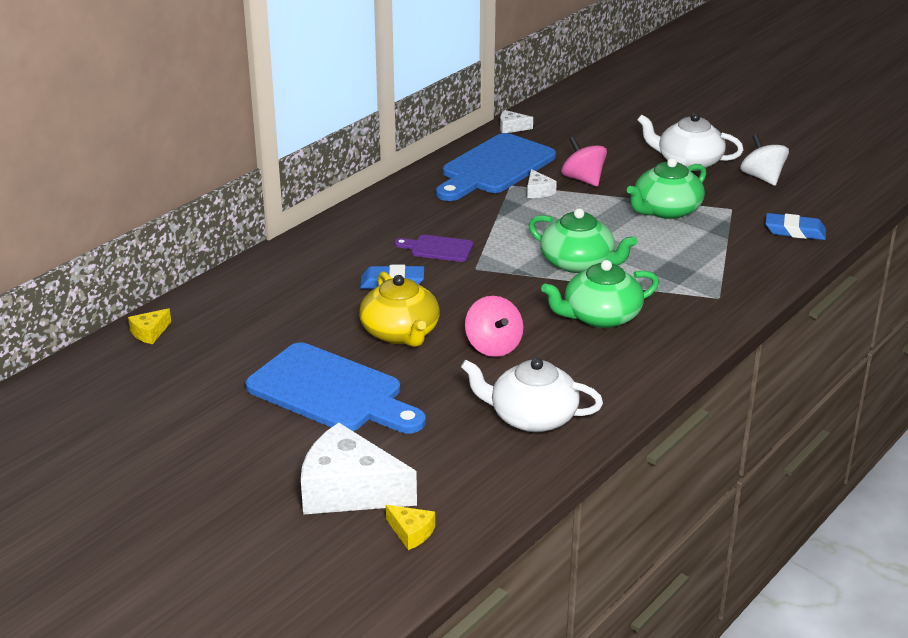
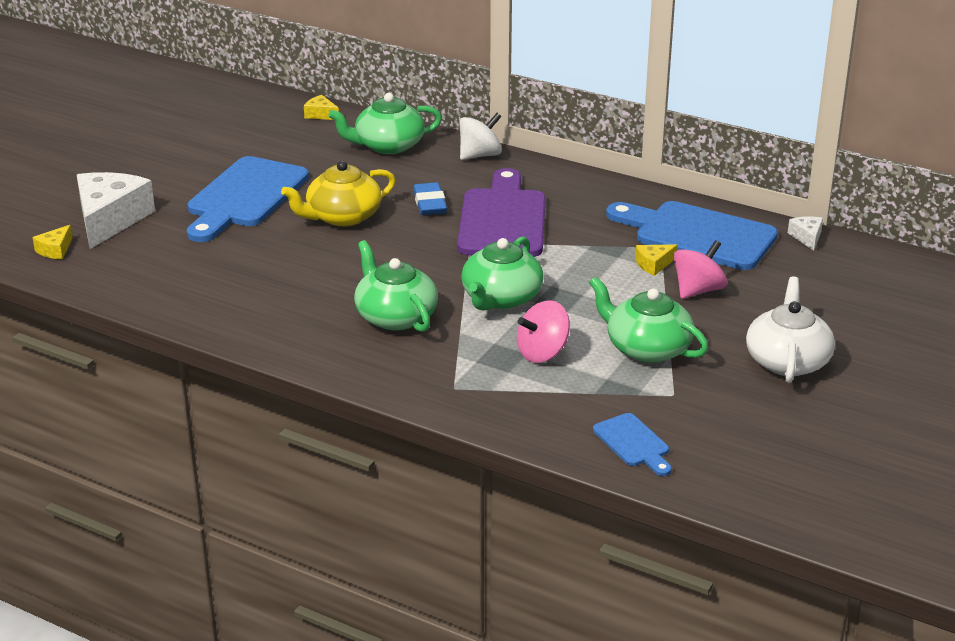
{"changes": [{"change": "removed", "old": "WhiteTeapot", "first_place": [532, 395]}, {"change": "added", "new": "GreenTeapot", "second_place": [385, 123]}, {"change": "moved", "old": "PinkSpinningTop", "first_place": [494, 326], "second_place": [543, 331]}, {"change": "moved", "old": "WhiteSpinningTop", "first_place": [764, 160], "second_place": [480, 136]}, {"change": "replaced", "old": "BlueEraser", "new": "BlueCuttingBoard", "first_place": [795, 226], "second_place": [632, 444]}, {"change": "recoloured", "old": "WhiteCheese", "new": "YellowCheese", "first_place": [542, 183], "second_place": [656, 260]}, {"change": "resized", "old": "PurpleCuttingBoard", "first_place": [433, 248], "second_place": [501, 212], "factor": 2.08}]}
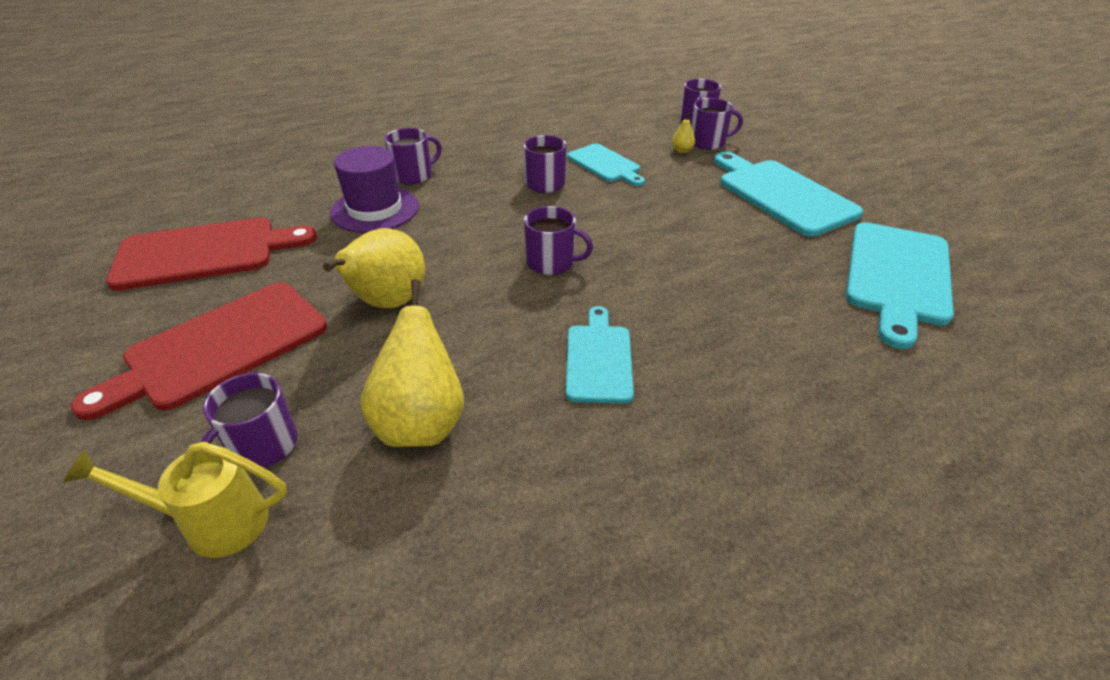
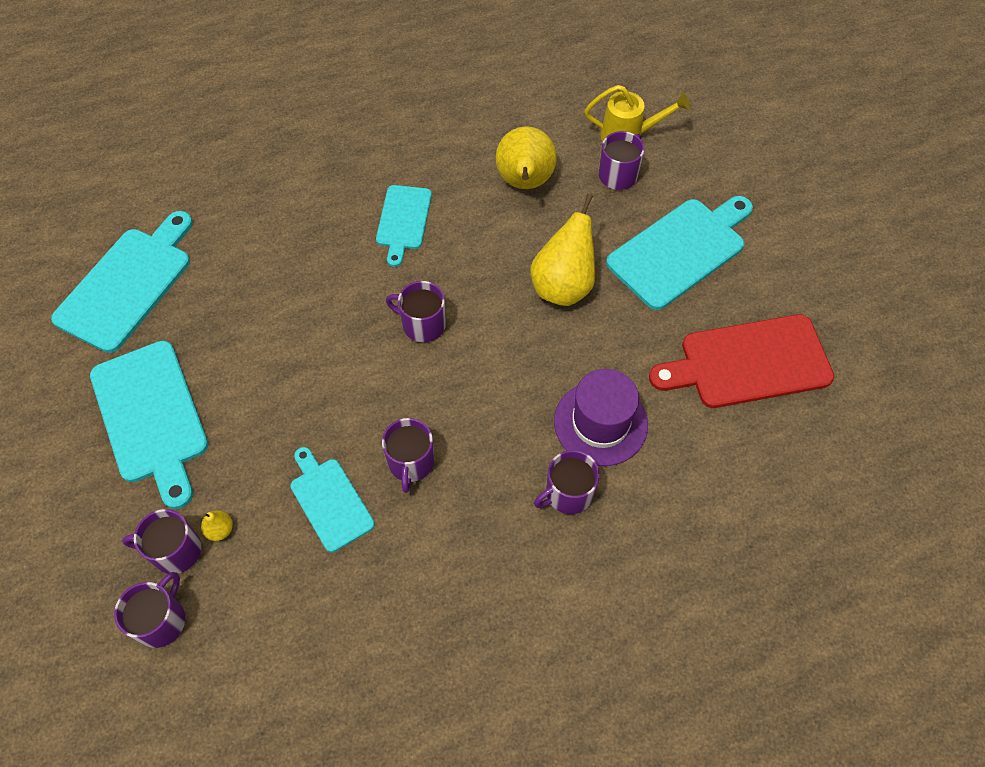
{"changes": [{"change": "recoloured", "old": "RedCuttingBoard", "new": "TurquoiseCuttingBoard", "first_place": [199, 351], "second_place": [679, 253]}]}
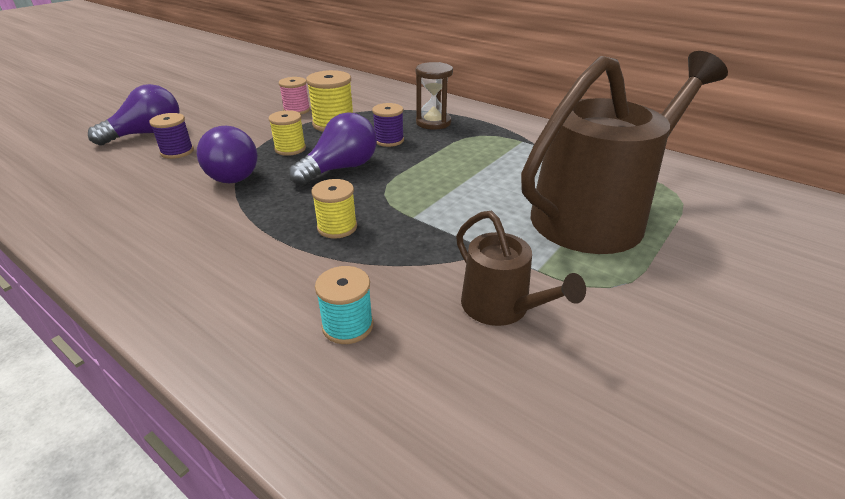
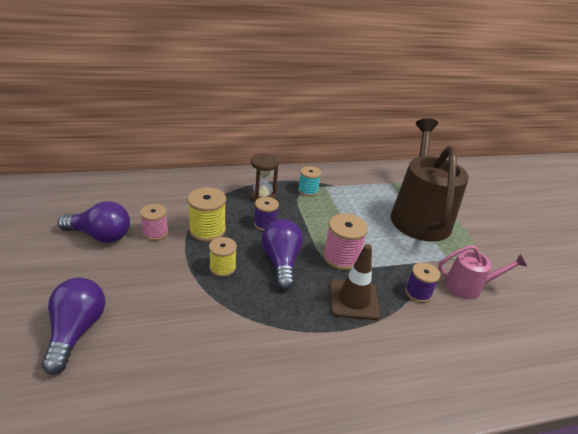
{"changes": [{"change": "added", "new": "PinkSpool", "second_place": [345, 242]}, {"change": "moved", "old": "PurpleSpool", "first_place": [171, 136], "second_place": [422, 282]}, {"change": "moved", "old": "PurpleLightBulb", "first_place": [227, 154], "second_place": [94, 222]}, {"change": "moved", "old": "TurquoiseSpool", "first_place": [344, 305], "second_place": [309, 181]}, {"change": "replaced", "old": "YellowSpool", "new": "BrownTrafficCone", "first_place": [334, 209], "second_place": [355, 282]}, {"change": "recoloured", "old": "BrownWateringCan", "new": "PinkWateringCan", "first_place": [521, 268], "second_place": [482, 272]}]}
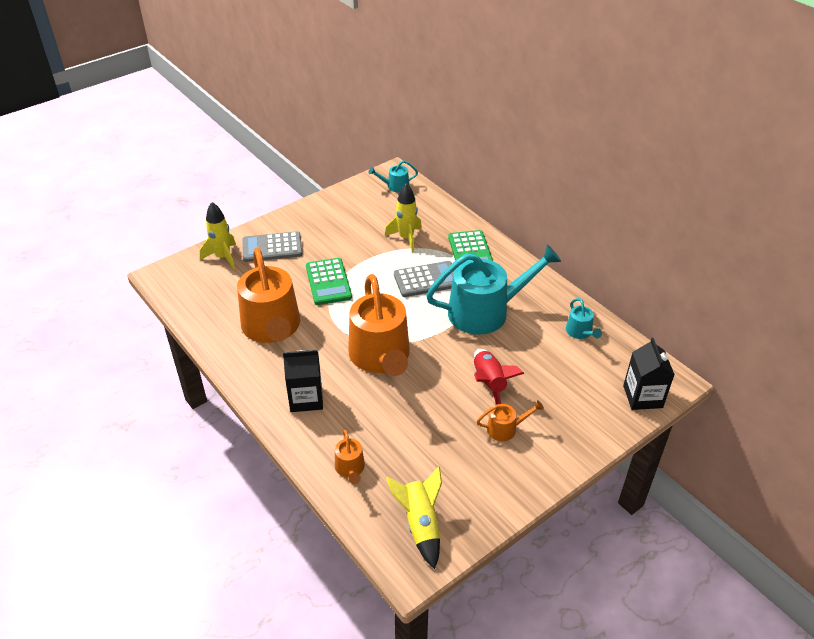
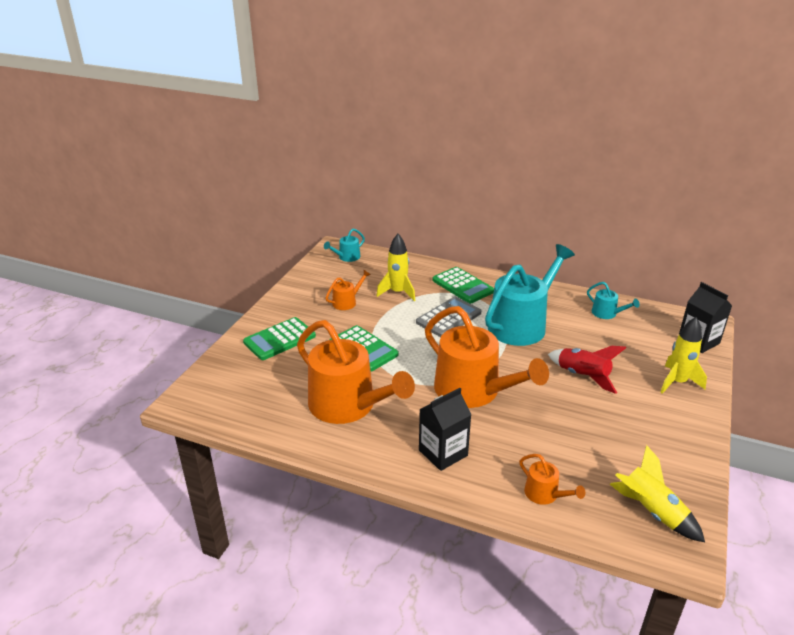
{"changes": [{"change": "moved", "old": "YellowRocket", "first_place": [218, 236], "second_place": [683, 355]}, {"change": "moved", "old": "OrangeWateringCan", "first_place": [510, 420], "second_place": [347, 290]}, {"change": "recoloured", "old": "GreyCalculator", "new": "GreenCalculator", "first_place": [272, 246], "second_place": [279, 338]}]}
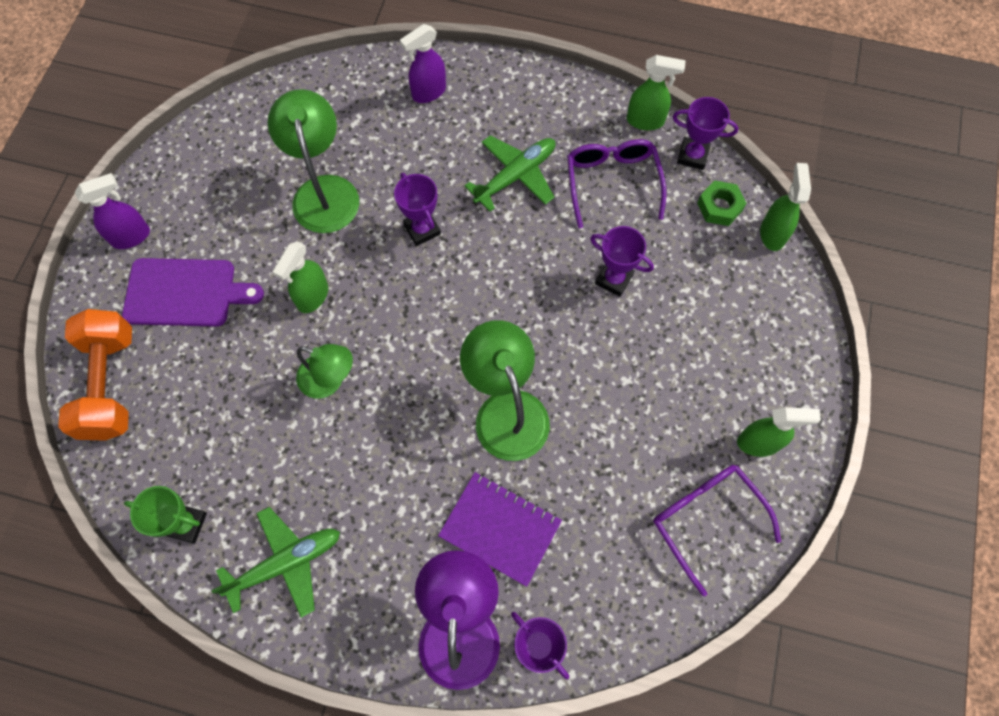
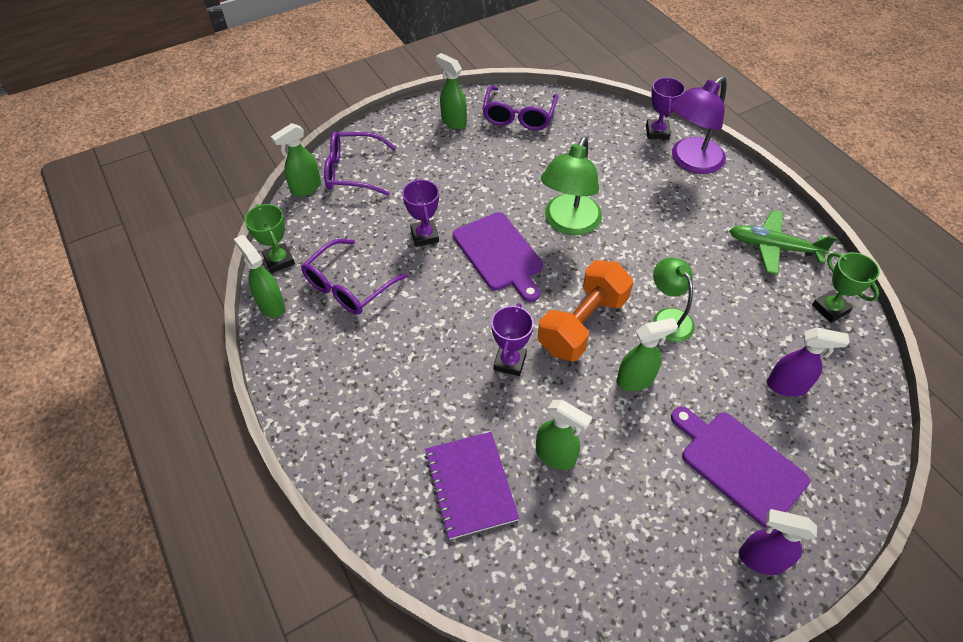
{"changes": [{"change": "removed", "old": "GreenPlane", "first_place": [509, 173]}, {"change": "removed", "old": "GreenNut", "first_place": [722, 203]}, {"change": "added", "new": "PurpleGlasses", "second_place": [360, 163]}, {"change": "added", "new": "PurpleCuttingBoard", "second_place": [498, 257]}, {"change": "moved", "old": "OrangeDumbbell", "first_place": [95, 375], "second_place": [586, 310]}, {"change": "moved", "old": "PurpleSprayBottle", "first_place": [423, 63], "second_place": [808, 362]}, {"change": "moved", "old": "PurpleNotebook", "first_place": [500, 529], "second_place": [472, 486]}, {"change": "replaced", "old": "GreenLamp", "new": "GreenSprayBottle", "first_place": [313, 161], "second_place": [564, 435]}, {"change": "recoloured", "old": "PurpleTrophy", "new": "GreenTrophy", "first_place": [706, 133], "second_place": [270, 238]}]}
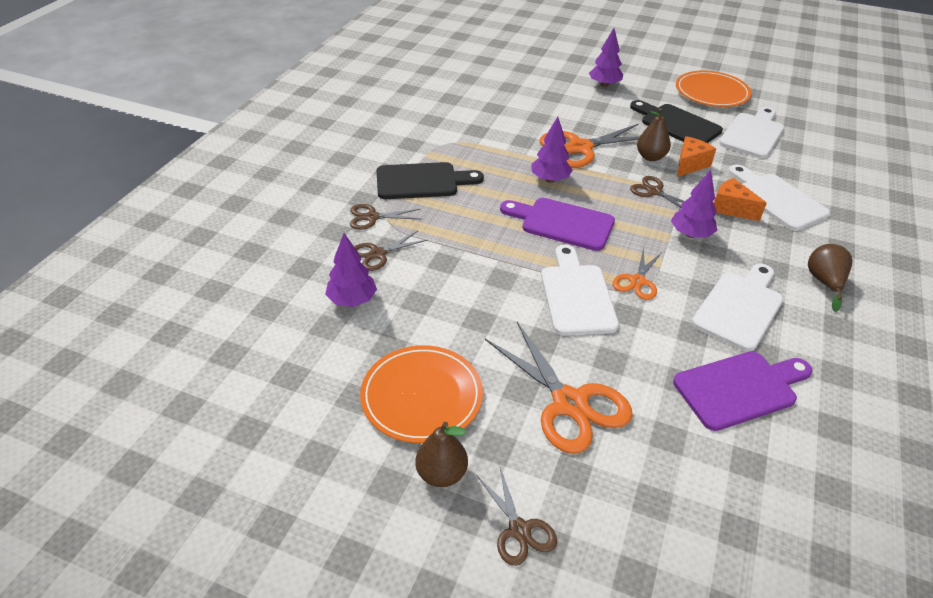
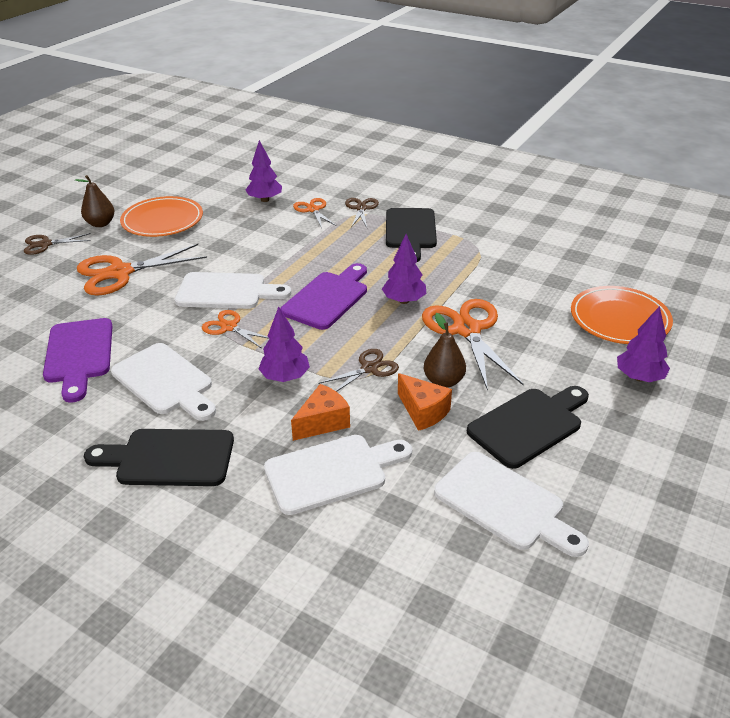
{"changes": [{"change": "moved", "old": "OrangePlate", "first_place": [713, 88], "second_place": [622, 315]}, {"change": "replaced", "old": "BrownPear", "new": "BlackCuttingBoard", "first_place": [830, 278], "second_place": [159, 457]}, {"change": "recoloured", "old": "BrownScissors", "new": "OrangeScissors", "first_place": [391, 251], "second_place": [315, 213]}]}
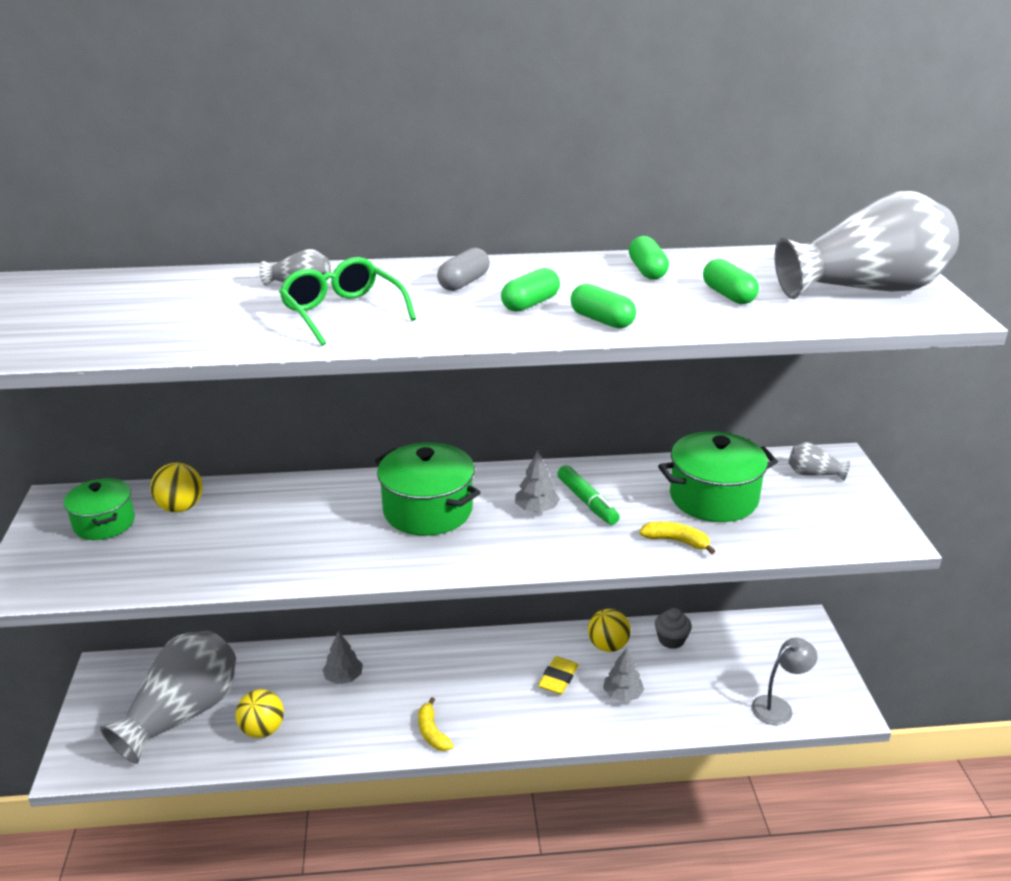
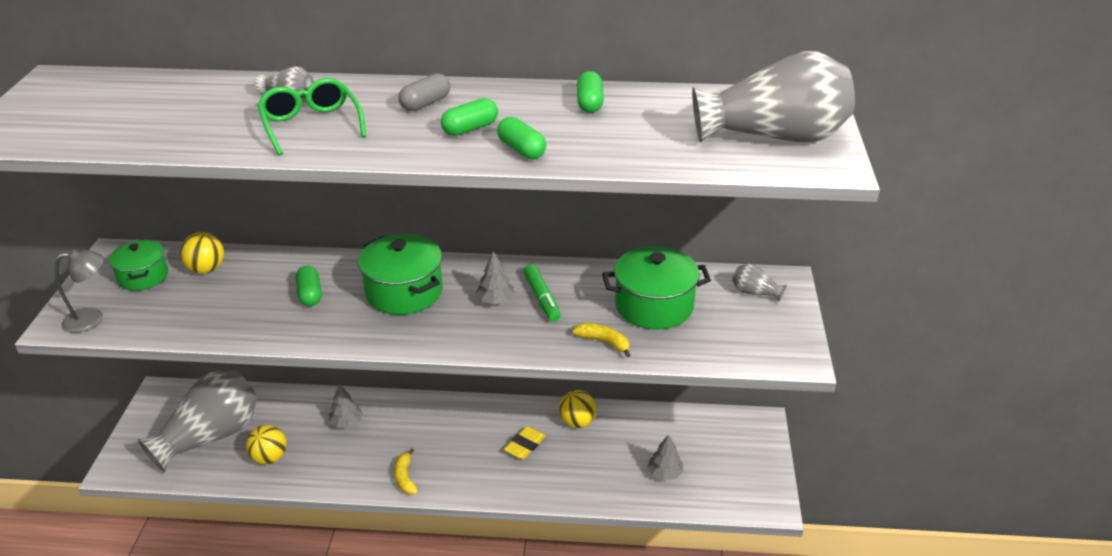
{"changes": [{"change": "removed", "old": "GreyCupcake", "first_place": [673, 628]}, {"change": "moved", "old": "GreyTree", "first_place": [623, 675], "second_place": [665, 457]}, {"change": "moved", "old": "GreenCapsule", "first_place": [731, 281], "second_place": [309, 286]}, {"change": "moved", "old": "GreyLamp", "first_place": [784, 681], "second_place": [79, 291]}]}
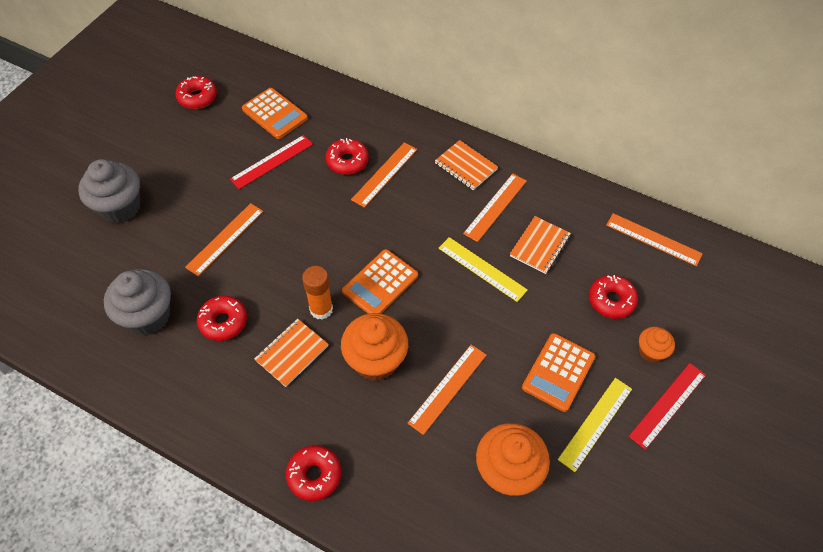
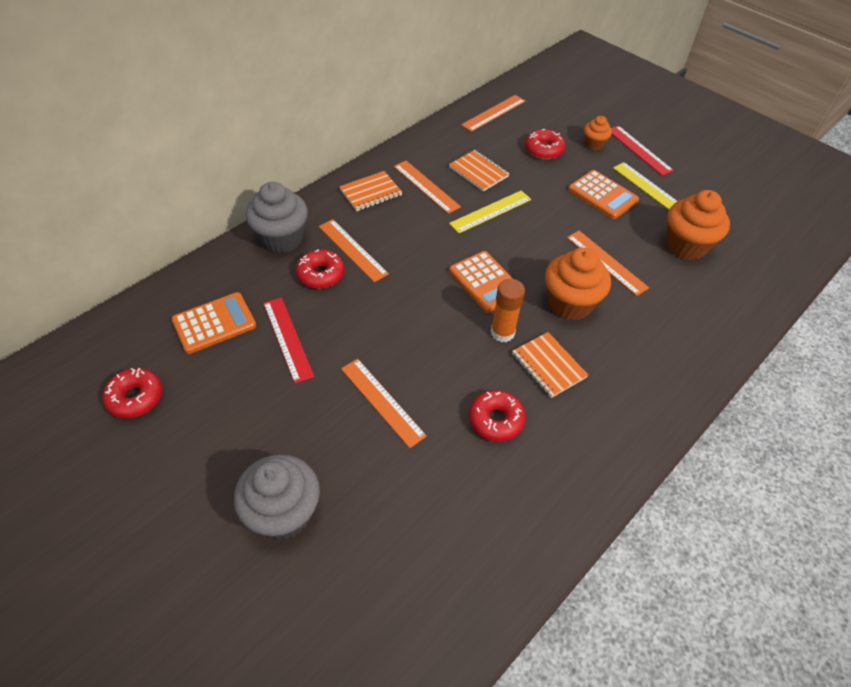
{"changes": [{"change": "removed", "old": "RedDonut", "first_place": [313, 473]}, {"change": "moved", "old": "GreyCupcake", "first_place": [137, 302], "second_place": [277, 217]}]}
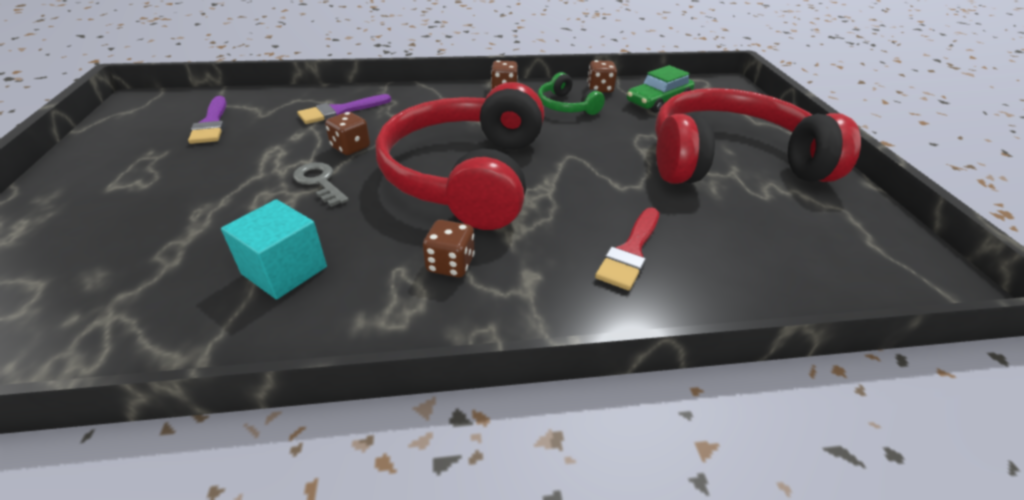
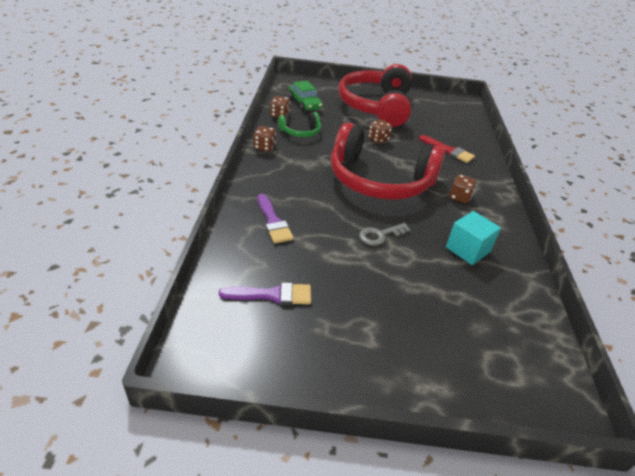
{"changes": [{"change": "moved", "old": "BrownDice", "first_place": [347, 133], "second_place": [380, 131]}]}
